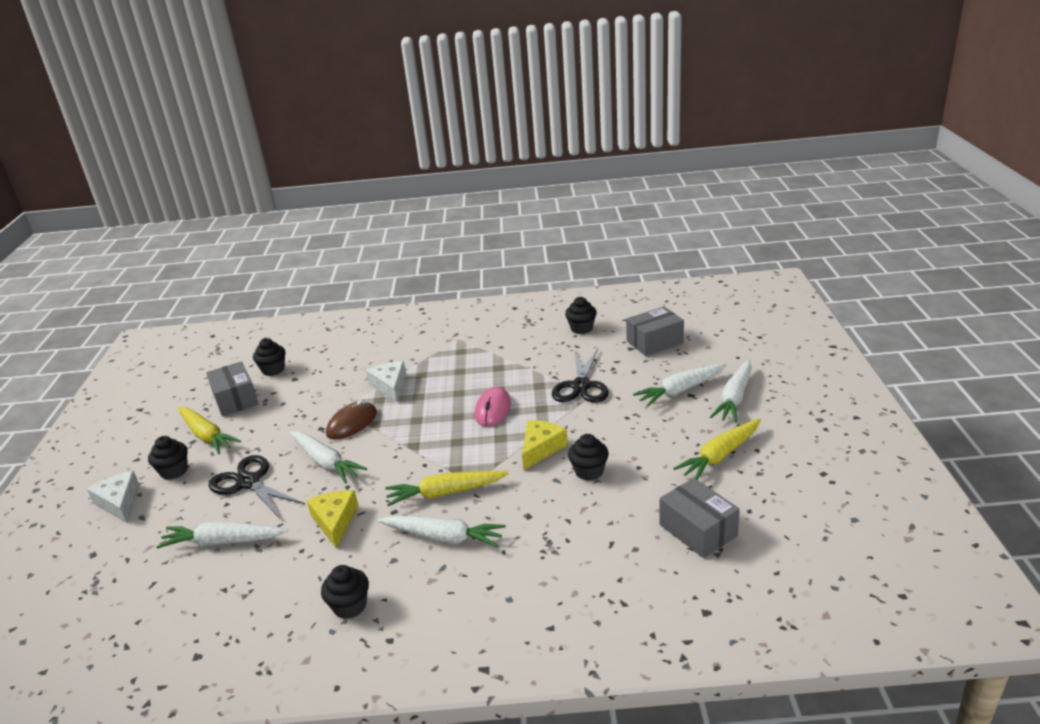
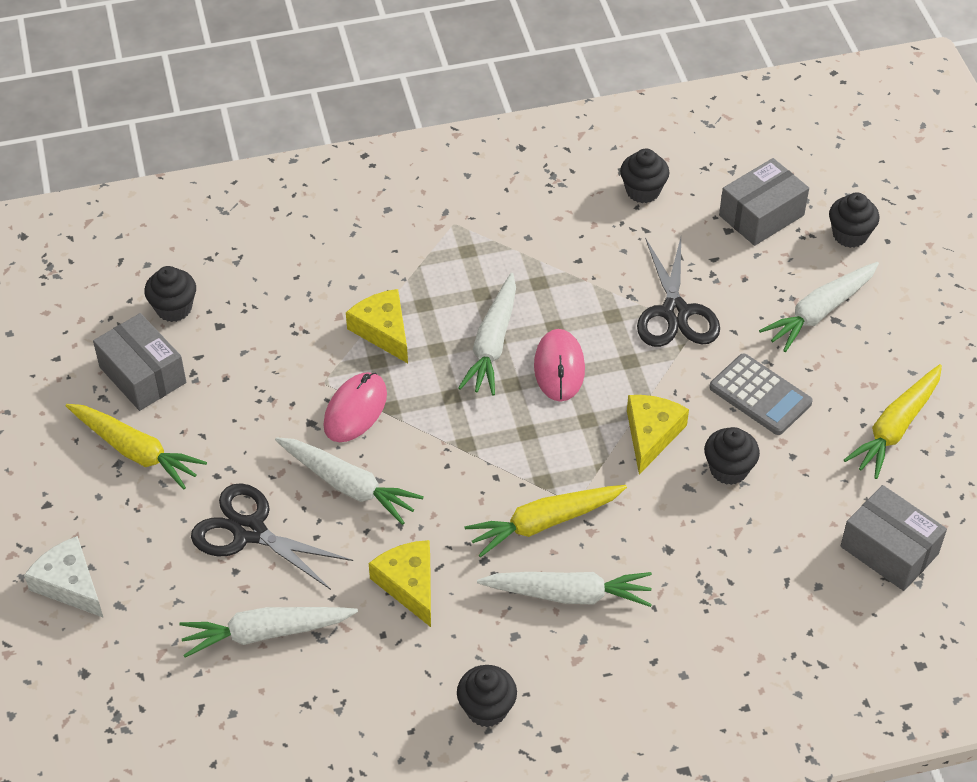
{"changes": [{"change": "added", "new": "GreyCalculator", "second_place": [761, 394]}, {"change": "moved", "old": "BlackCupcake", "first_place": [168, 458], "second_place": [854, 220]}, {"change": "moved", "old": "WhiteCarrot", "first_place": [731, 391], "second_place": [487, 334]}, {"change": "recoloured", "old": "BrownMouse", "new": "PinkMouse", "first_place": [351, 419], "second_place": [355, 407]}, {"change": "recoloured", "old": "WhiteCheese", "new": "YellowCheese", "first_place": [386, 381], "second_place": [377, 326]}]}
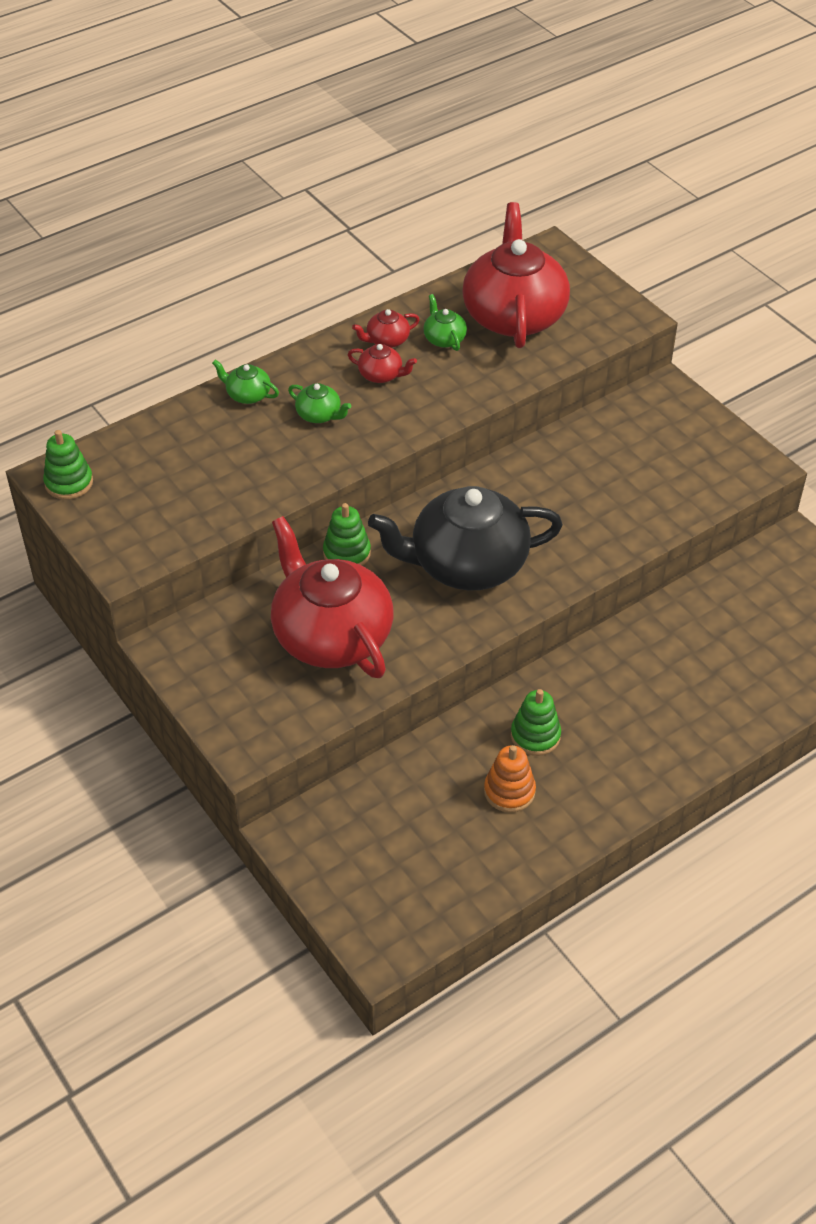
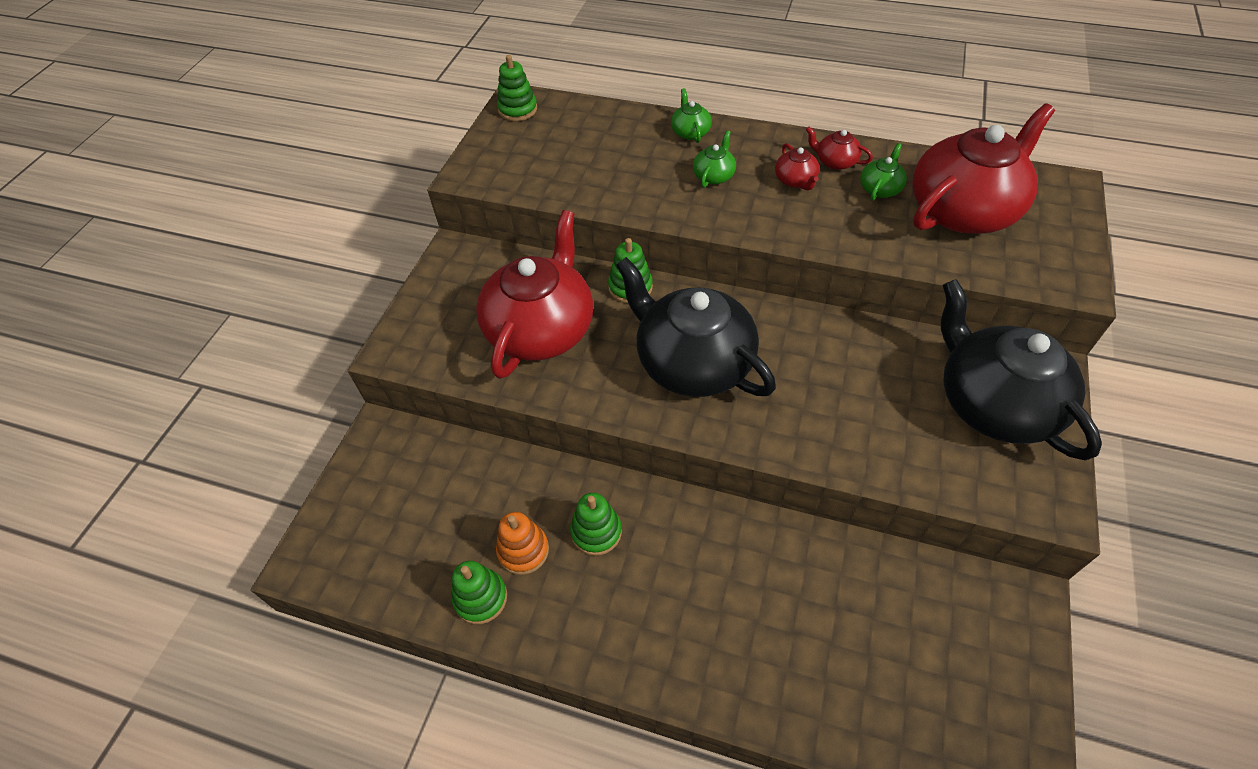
{"changes": [{"change": "added", "new": "GreenStackingToy", "second_place": [479, 592]}, {"change": "added", "new": "BlackTeapot", "second_place": [1021, 370]}, {"change": "turned", "old": "GreenTeapot", "first_place": [319, 403], "second_place": [714, 159], "degrees": -150}]}
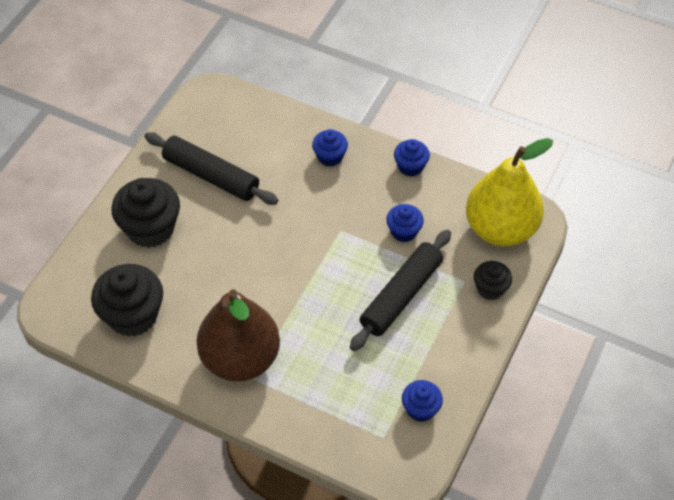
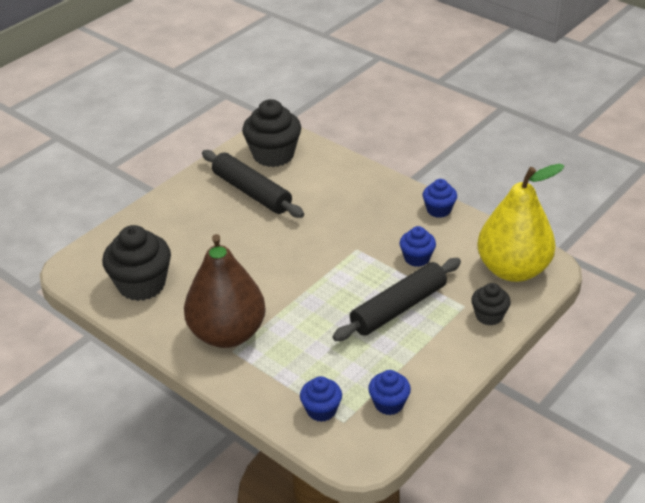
{"changes": [{"change": "moved", "old": "BlackCupcake", "first_place": [146, 213], "second_place": [271, 133]}, {"change": "moved", "old": "BlueCupcake", "first_place": [330, 148], "second_place": [321, 399]}]}
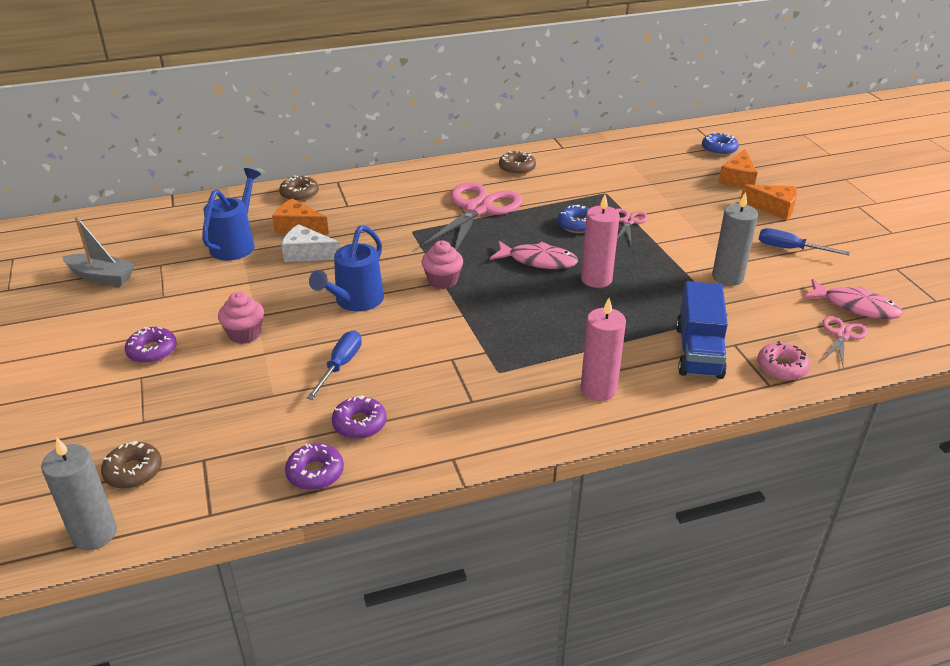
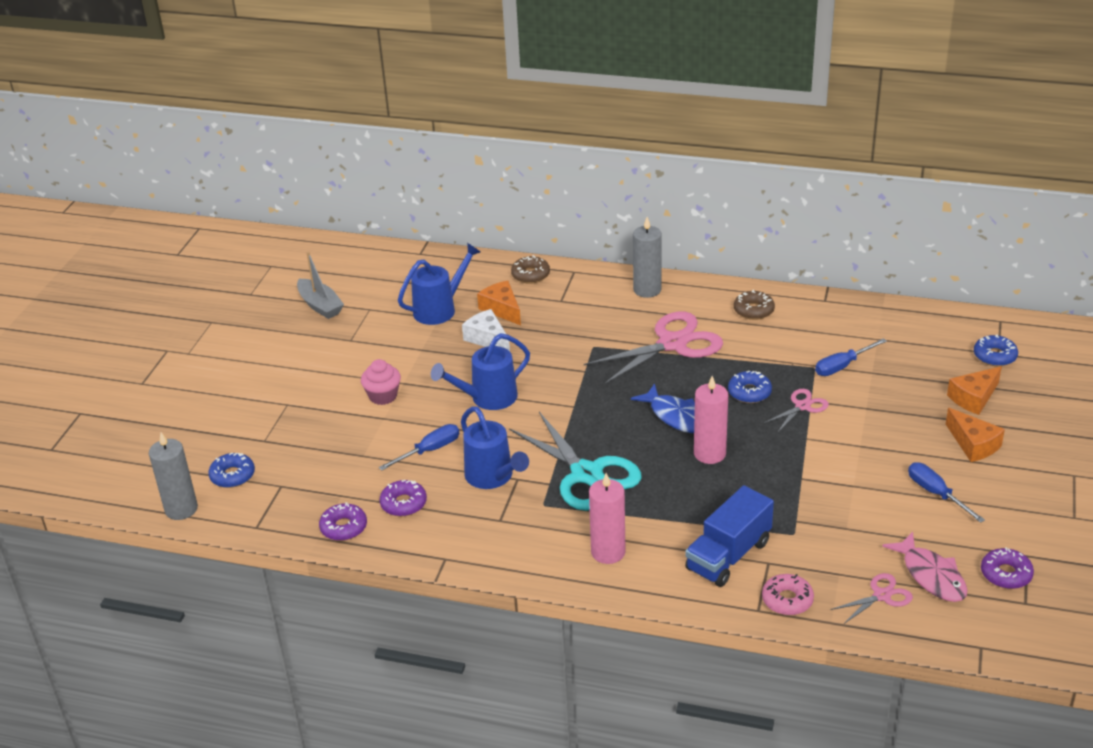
{"changes": [{"change": "removed", "old": "PinkCupcake", "first_place": [442, 265]}, {"change": "added", "new": "BlueWateringCan", "second_place": [495, 447]}, {"change": "added", "new": "TurquoiseScissors", "second_place": [575, 461]}, {"change": "added", "new": "BlueScrewdriver", "second_place": [851, 357]}, {"change": "moved", "old": "PurpleDonut", "first_place": [151, 345], "second_place": [1007, 568]}, {"change": "moved", "old": "GreyCandle", "first_place": [735, 239], "second_place": [647, 257]}, {"change": "recoloured", "old": "BrownDonut", "new": "BlueDonut", "first_place": [131, 465], "second_place": [231, 470]}, {"change": "recoloured", "old": "PinkFish", "new": "BlueFish", "first_place": [534, 255], "second_place": [663, 408]}]}
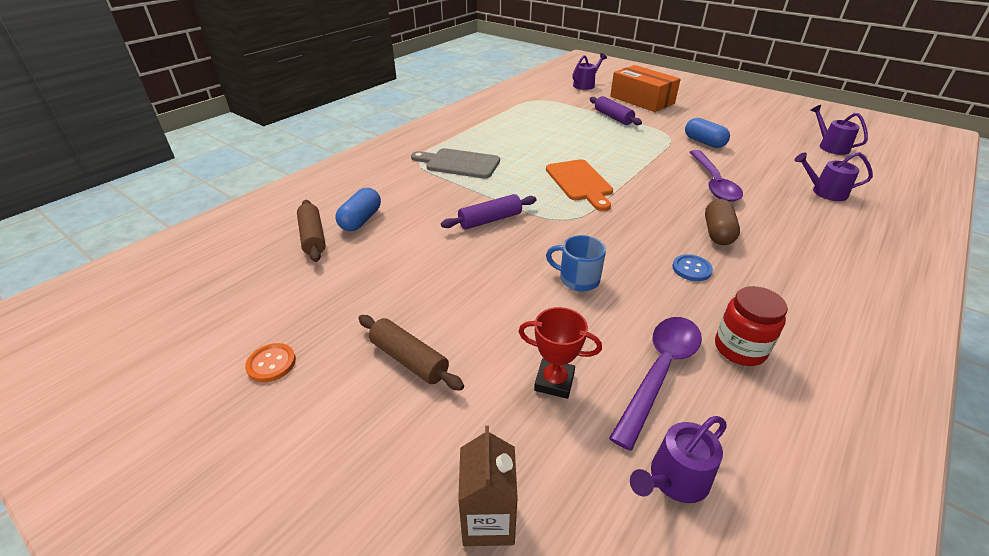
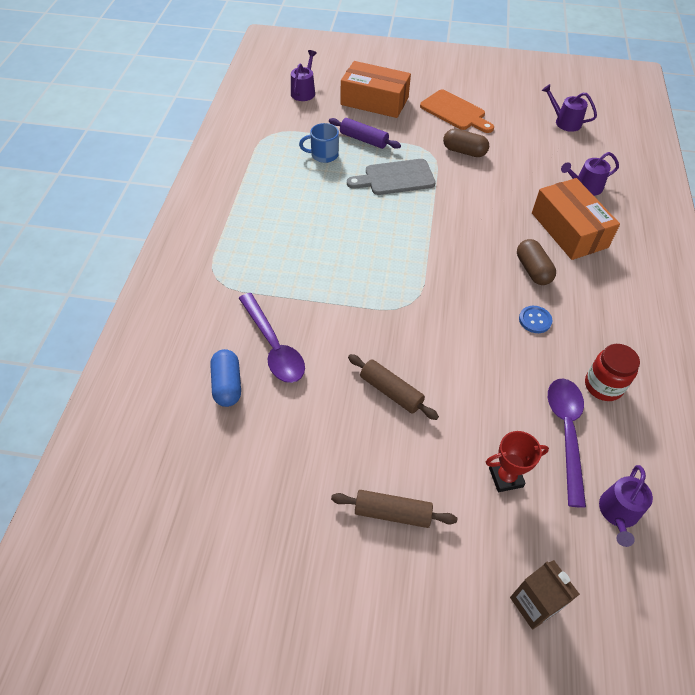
{"changes": [{"change": "removed", "old": "OrangeButton", "first_place": [270, 362]}, {"change": "removed", "old": "PurpleRollingPin", "first_place": [488, 211]}, {"change": "added", "new": "OrangeBox", "second_place": [576, 219]}, {"change": "moved", "old": "BrownRollingPin", "first_place": [311, 231], "second_place": [393, 387]}, {"change": "moved", "old": "GreyCuttingBoard", "first_place": [455, 163], "second_place": [391, 177]}, {"change": "moved", "old": "OrangeCuttingBoard", "first_place": [579, 185], "second_place": [457, 111]}, {"change": "moved", "old": "BlueMug", "first_place": [576, 263], "second_place": [319, 143]}, {"change": "moved", "old": "PurpleSpoon", "first_place": [716, 176], "second_place": [272, 338]}, {"change": "recoloured", "old": "BlueCapsule", "new": "BrownCapsule", "first_place": [707, 133], "second_place": [466, 143]}]}
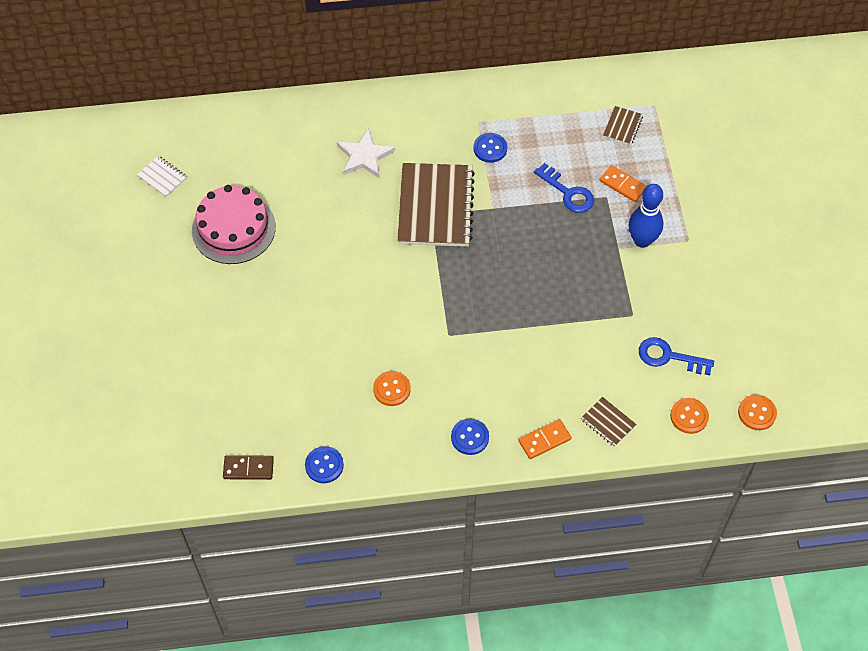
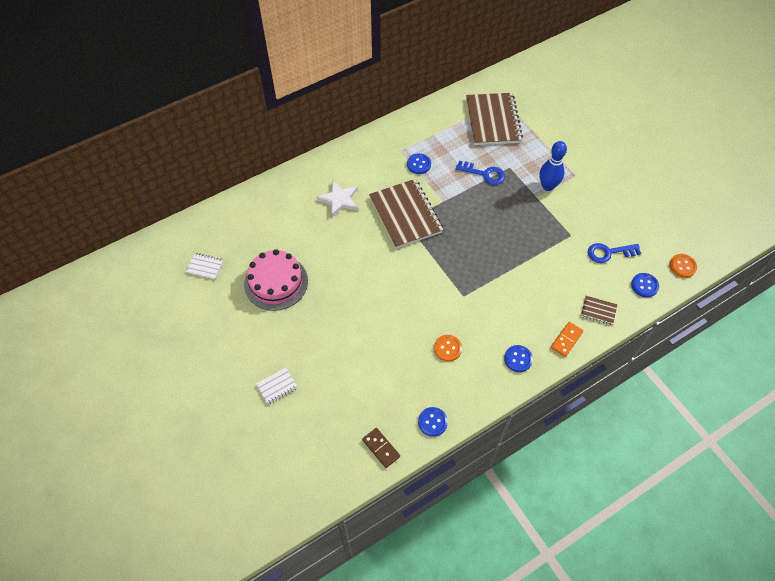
{"changes": [{"change": "removed", "old": "OrangeDomino", "first_place": [623, 183]}, {"change": "added", "new": "WhiteNotebook", "second_place": [276, 385]}, {"change": "recoloured", "old": "OrangeButton", "new": "BlueButton", "first_place": [689, 416], "second_place": [645, 285]}, {"change": "turned", "old": "BrownDomino", "first_place": [248, 467], "second_place": [381, 448], "degrees": 75}, {"change": "resized", "old": "BrownNotebook", "first_place": [623, 125], "second_place": [494, 119], "factor": 2.3}]}
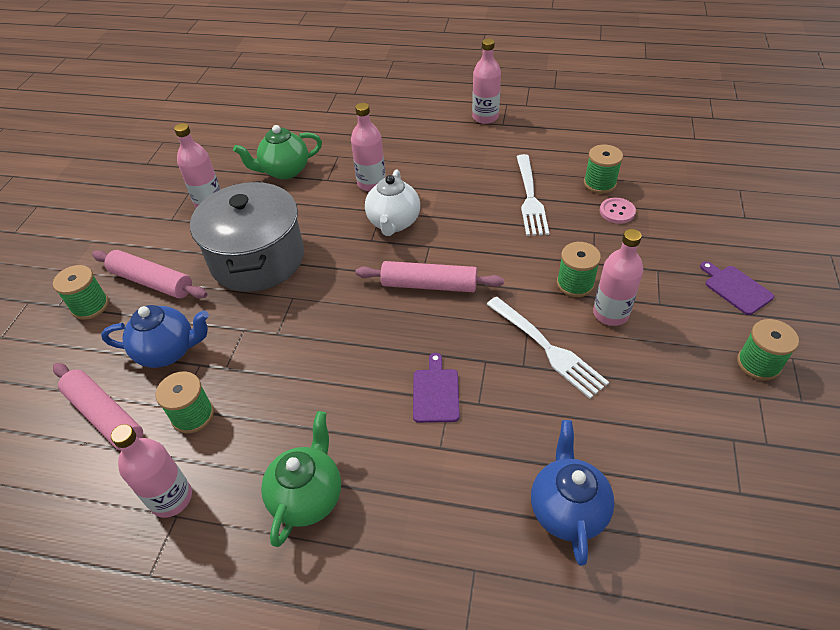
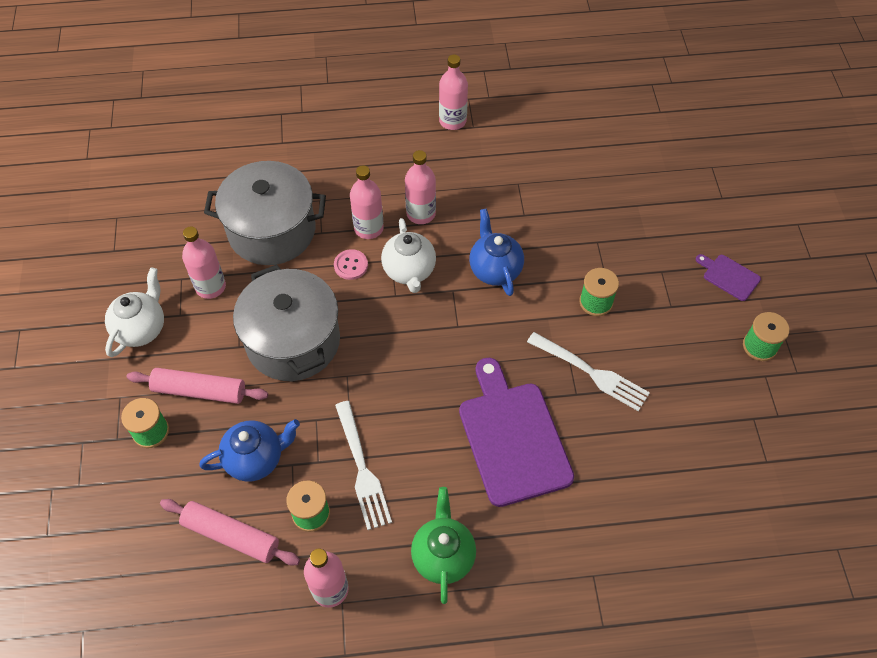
{"changes": [{"change": "removed", "old": "PinkRollingPin", "first_place": [430, 276]}, {"change": "removed", "old": "GreenSpool", "first_place": [603, 169]}, {"change": "added", "new": "WhiteTeapot", "second_place": [134, 312]}, {"change": "moved", "old": "WhiteFork", "first_place": [532, 195], "second_place": [363, 465]}, {"change": "moved", "old": "BlueTeapot", "first_place": [573, 493], "second_place": [496, 252]}, {"change": "moved", "old": "PinkBottle", "first_place": [618, 277], "second_place": [420, 187]}, {"change": "moved", "old": "PinkButton", "first_place": [618, 211], "second_place": [351, 264]}, {"change": "replaced", "old": "GreenTeapot", "new": "GreyPot", "first_place": [277, 152], "second_place": [265, 213]}, {"change": "resized", "old": "PurpleCuttingBoard", "first_place": [436, 388], "second_place": [516, 432], "factor": 2.19}]}
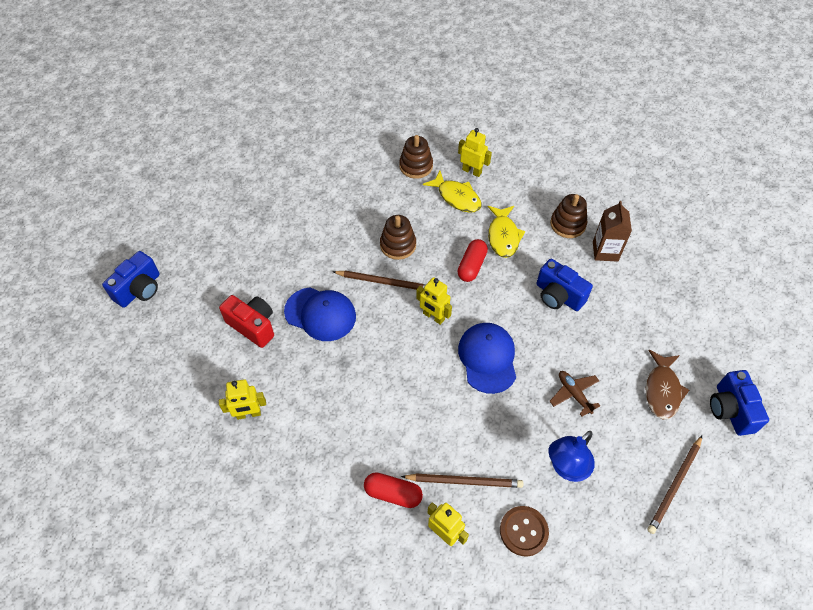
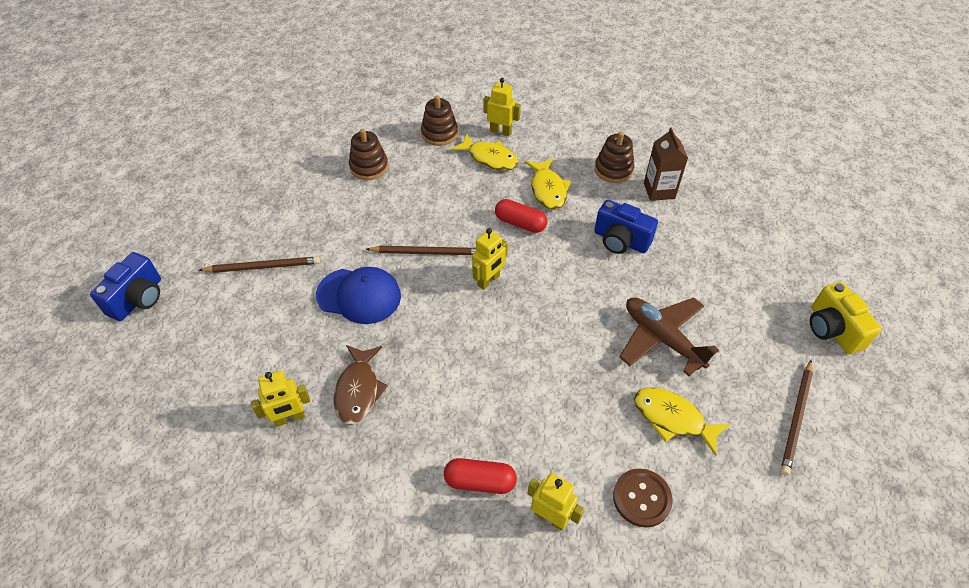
{"changes": [{"change": "removed", "old": "RedCamera", "first_place": [246, 321]}, {"change": "removed", "old": "BlueCap", "first_place": [487, 358]}, {"change": "moved", "old": "BrownStackingToy", "first_place": [398, 237], "second_place": [368, 154]}, {"change": "moved", "old": "BrownPencil", "first_place": [462, 481], "second_place": [259, 264]}, {"change": "moved", "old": "BrownFish", "first_place": [667, 384], "second_place": [360, 385]}, {"change": "replaced", "old": "BlueLamp", "new": "YellowFish", "first_place": [571, 456], "second_place": [682, 422]}, {"change": "recoloured", "old": "BlueCamera", "new": "YellowCamera", "first_place": [739, 403], "second_place": [846, 318]}, {"change": "turned", "old": "YellowRobot", "first_place": [434, 301], "second_place": [490, 259], "degrees": -75}, {"change": "turned", "old": "RedCapsule", "first_place": [472, 260], "second_place": [521, 216], "degrees": -75}, {"change": "resized", "old": "BrownPlane", "first_place": [575, 394], "second_place": [669, 336], "factor": 1.72}]}
